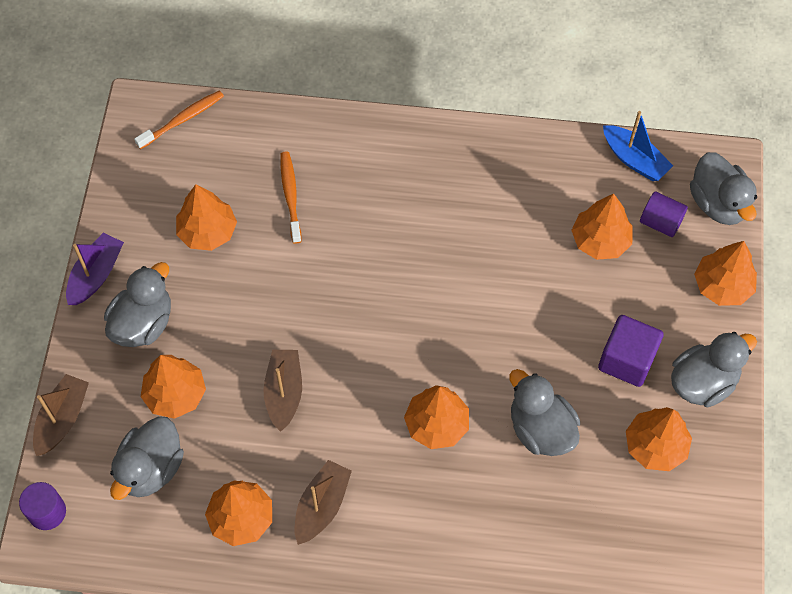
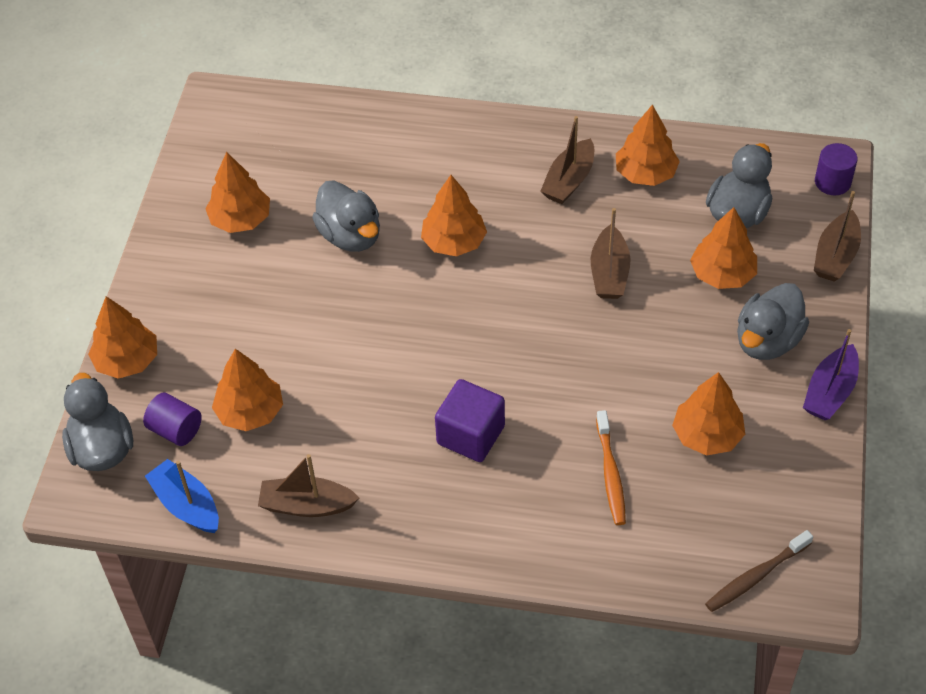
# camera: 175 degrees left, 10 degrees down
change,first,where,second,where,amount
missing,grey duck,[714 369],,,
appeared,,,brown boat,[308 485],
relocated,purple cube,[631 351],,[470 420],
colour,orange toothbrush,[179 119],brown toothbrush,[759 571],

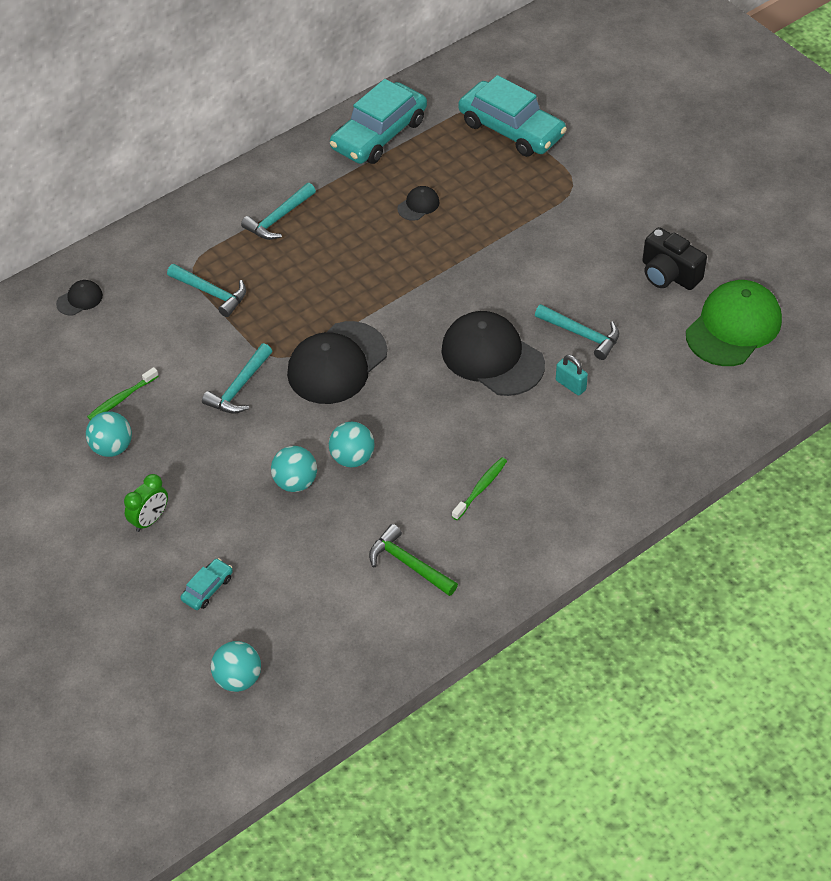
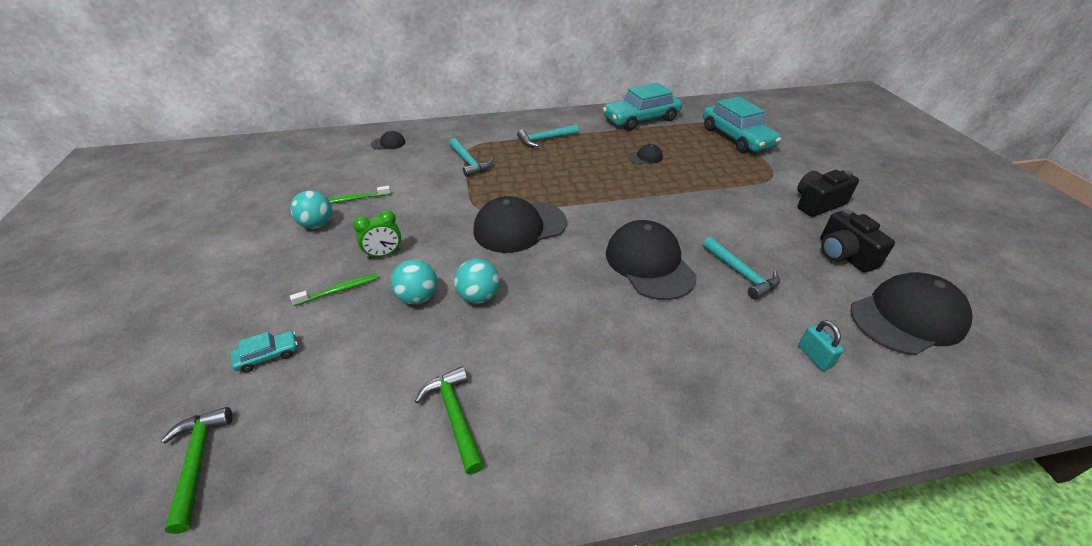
# camera: 25 degrees right, 10 degrees down
change,first,where,second,where,amount
missing,turquoise hammer,[237 378],,,
appeared,,,black camera,[828 193],
relocated,green clock,[146 503],,[377 234],
relocated,green toothbrush,[479 488],,[334 289],
relocated,turquoise padlock,[572 375],,[821 345],
exchanged,turquoise ball,[236 666],green hammer,[197 470],
colour,green cap,[734 323],black cap,[911 313],

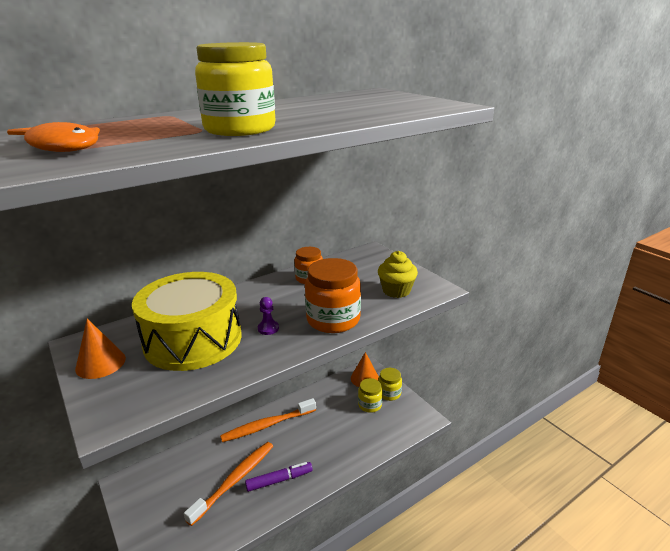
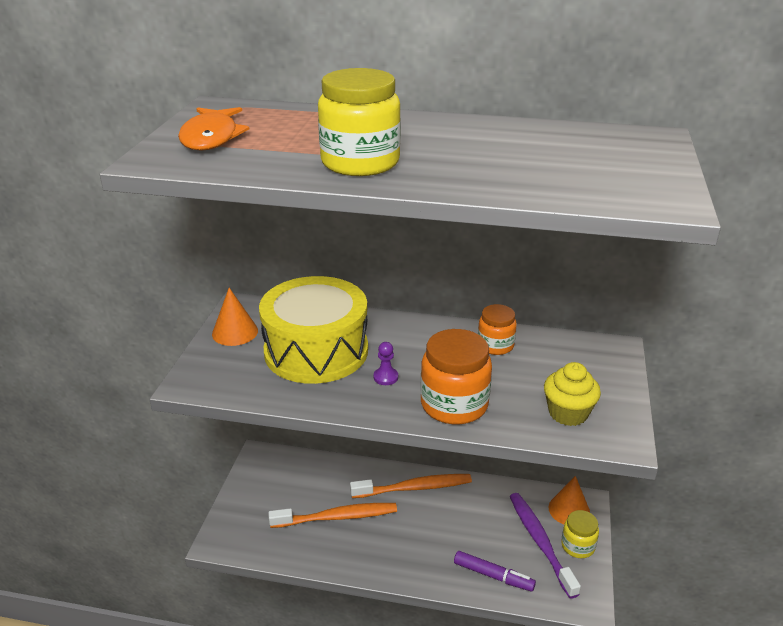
# camera: 45 degrees right, 5 degrees up
change,first,where,second,where,amount
relocated,purple marker,[279 477],,[495 571],
exchanged,yellow jar,[370 395],purple toothbrush,[545 546],
spun,orange toothbrush,[268 420],,[411 486],150 degrees clockwise

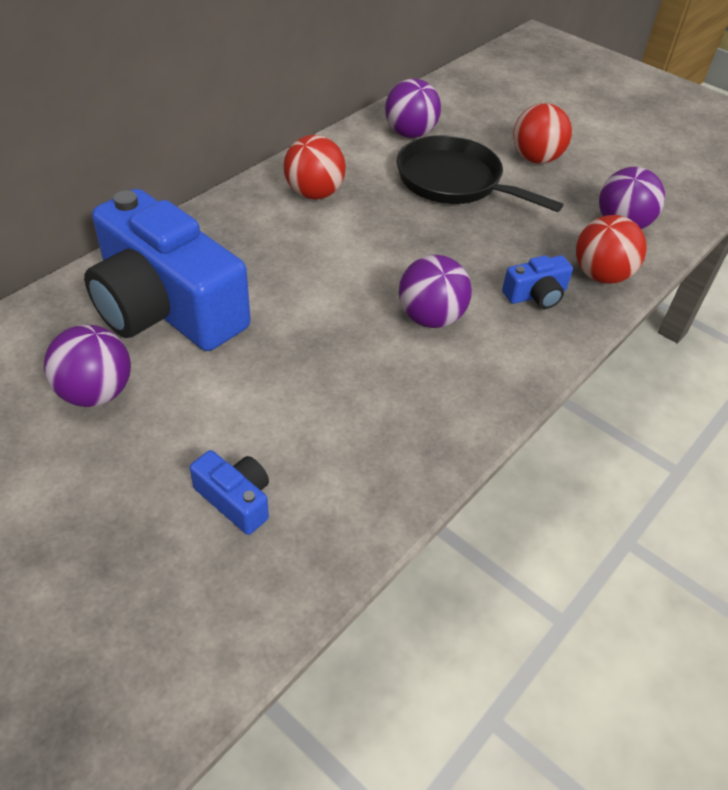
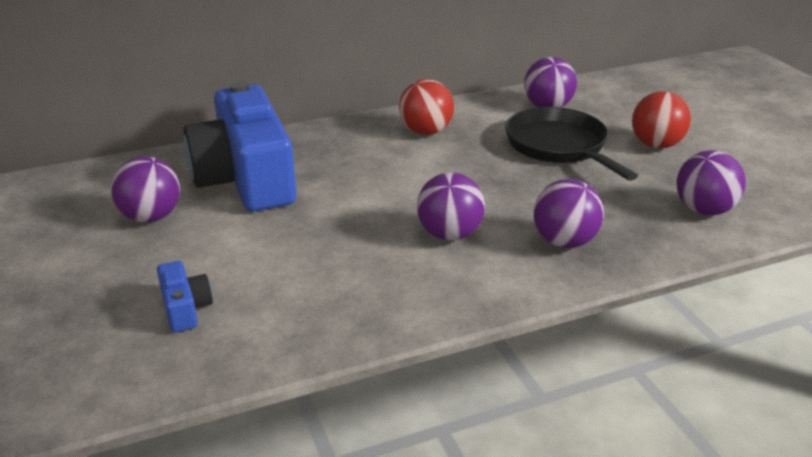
# camera: 30 degrees right, 15 degrees down
change,first,where,second,where,amount
missing,red ball,[611 249],,,
exchanged,blue camera,[537 282],purple ball,[569 213],

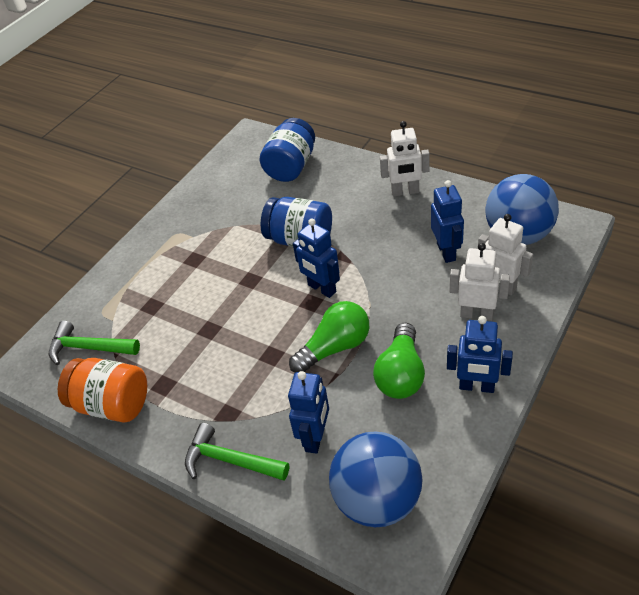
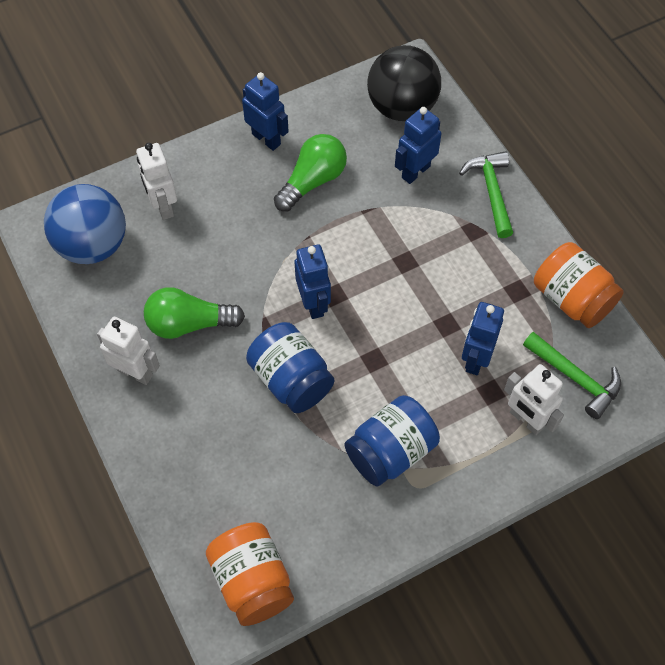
# camera: 155 degrees left, 15 degrees up
change,first,where,second,where,amount
appeared,,,orange jar,[250 574],
relocated,blue jar,[287 150],,[392 441],
relocated,green light bulb,[329 337],,[194 313],
relocated,blue robot,[447 221],,[483 338],
relocated,white robot,[480 282],,[534 399],
colour,blue ball,[376 479],black ball,[404 83],
spun,green hammer,[237 452],,[486 194],150 degrees counterclockwise

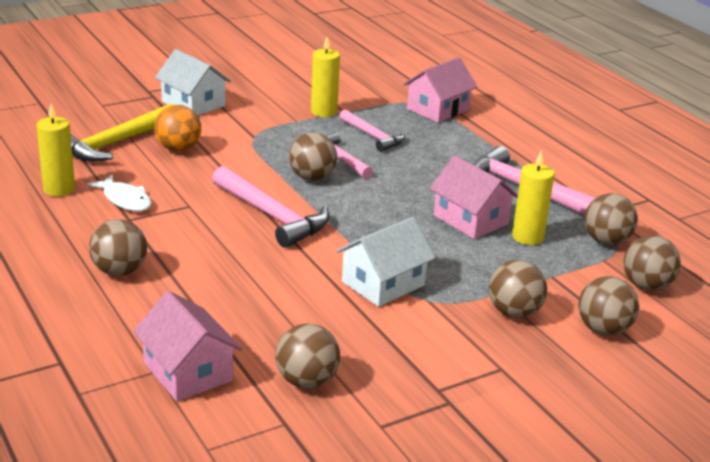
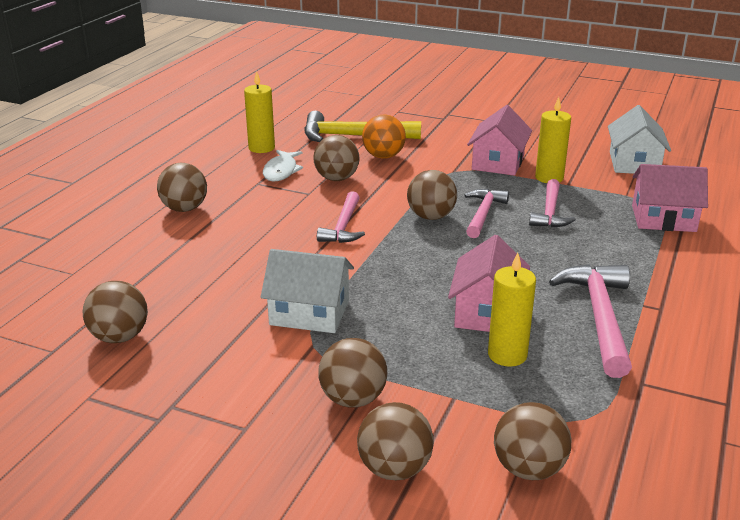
# camera: 55 degrees right, 0 degrees up
change,first,where,second,where,amount
relocated,pink house,[187 346],,[499 140],
relocated,white house,[193 82],,[639 139],
relocated,brown ball,[611 219],,[336 158],
size,pink hammer,[271 207],,[341 217],x0.64

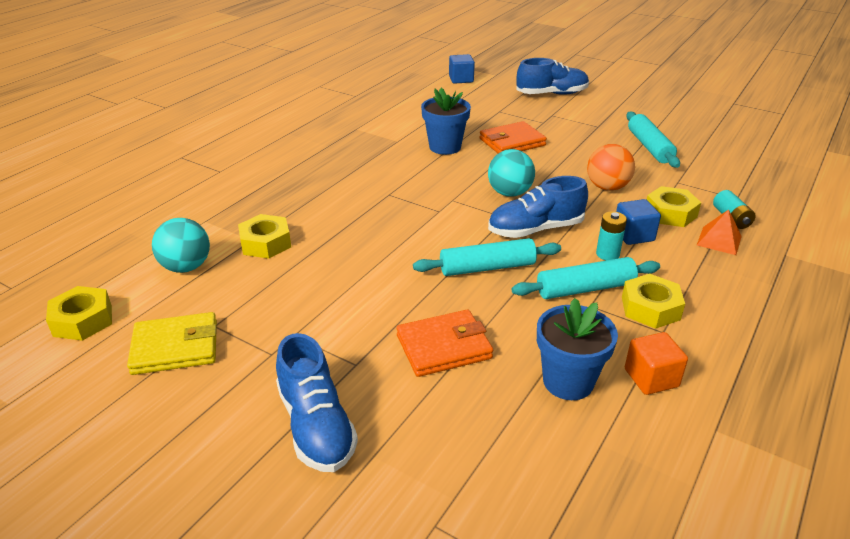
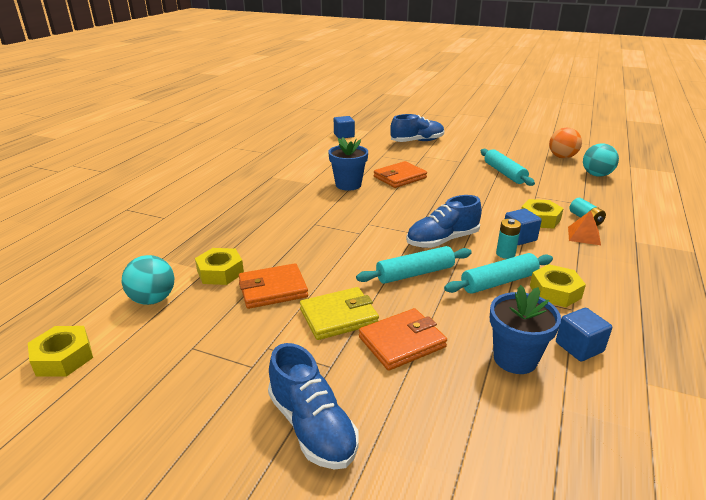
# camera: 10 degrees left, 5 degrees down
change,first,where,second,where,amount
appeared,,,orange wallet,[273 286],
relocated,yellow wallet,[172 343],,[339 313],
relocated,turquoise ball,[511 173],,[601 160],
relocated,orange ball,[611 167],,[565 143],
colour,orange cube,[656 363],blue cube,[584 335],

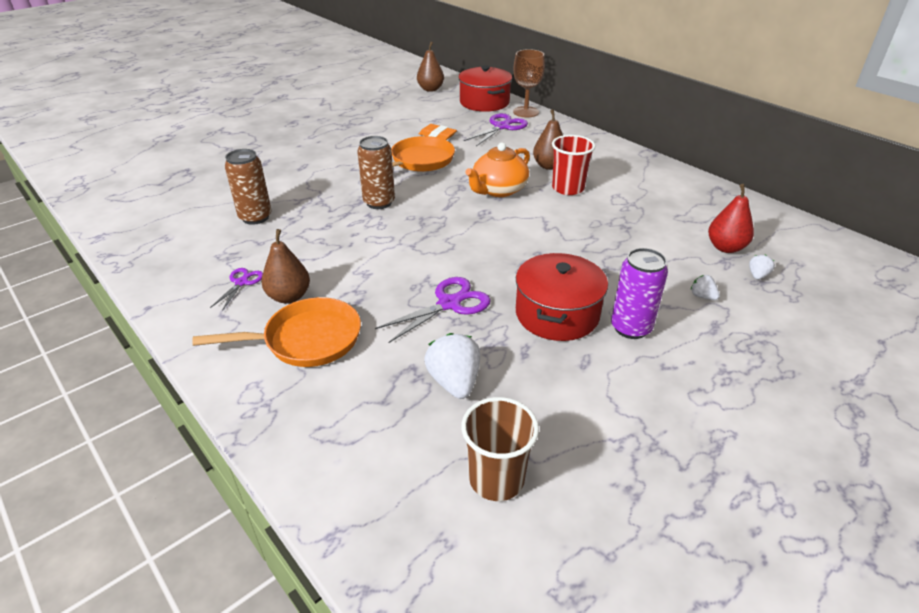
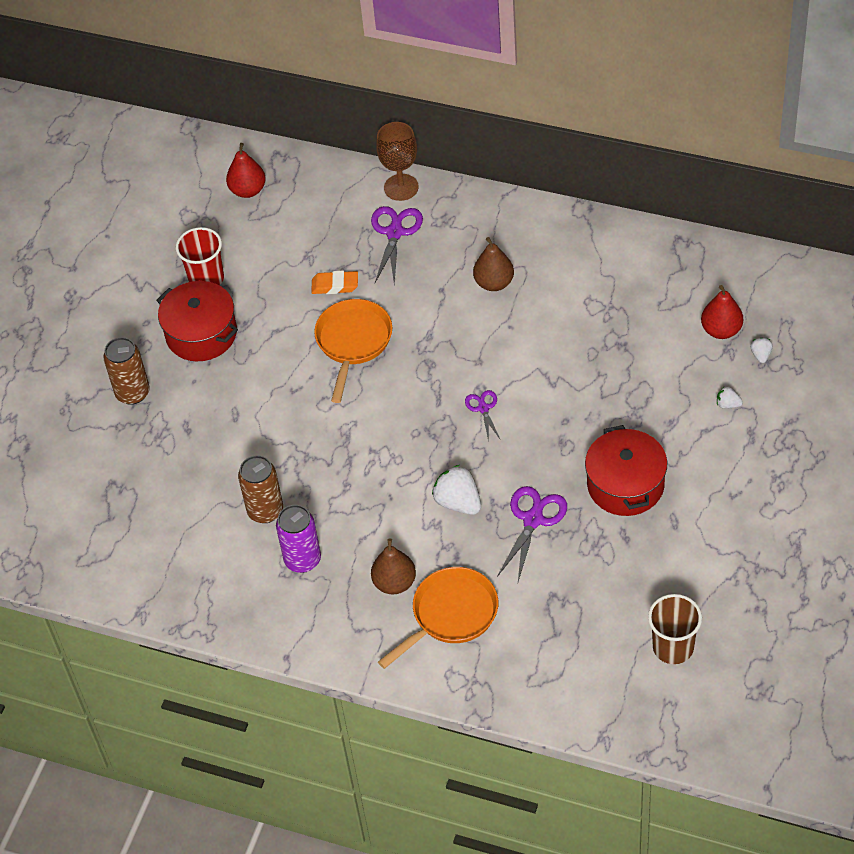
# camera: 25 degrees left, 15 degrees up
change,first,where,second,where,amount
missing,orange teapot,[497 170],,,
relocated,purple scissors,[236 289],,[482 415],
relocated,brown can,[376 172],,[126 371],
relocated,white strawberry,[452 366],,[456 490],
relocated,red pot,[485 88],,[197 321],
relocated,red cup,[573 165],,[200 256],
relocated,purple can,[639 293],,[298 539],
colour,brown pear,[430 67],red pear,[246 170],

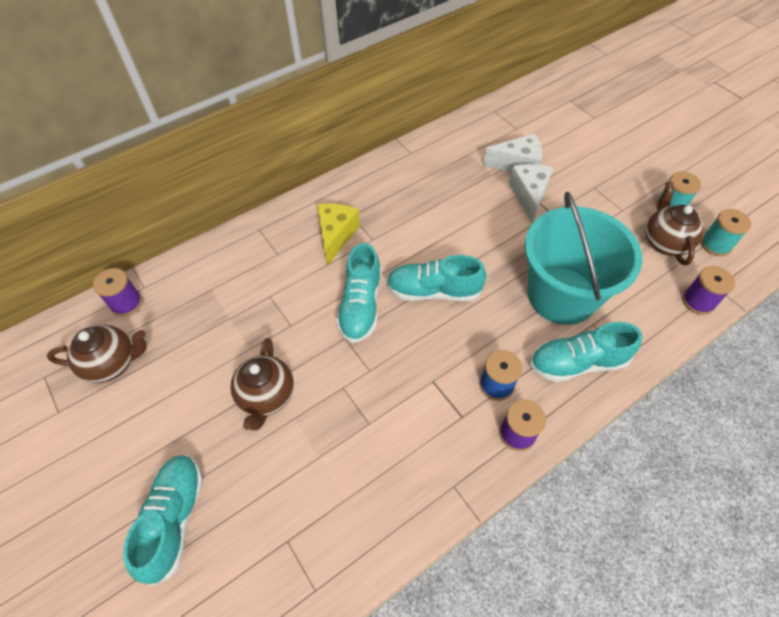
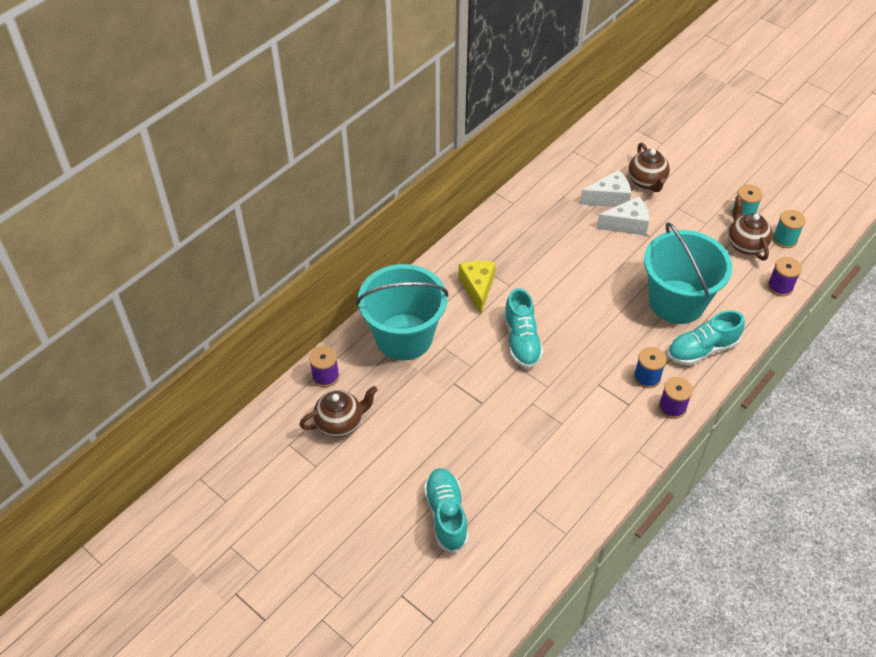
# camera: 15 degrees left, 5 degrees down
change,first,where,second,where,amount
missing,turquoise shoe,[436 278],,,
appeared,,,turquoise bucket,[402 312],
relocated,brown teapot,[262 384],,[649 167],
spun,white cheese,[531 193],,[622 215],90 degrees clockwise

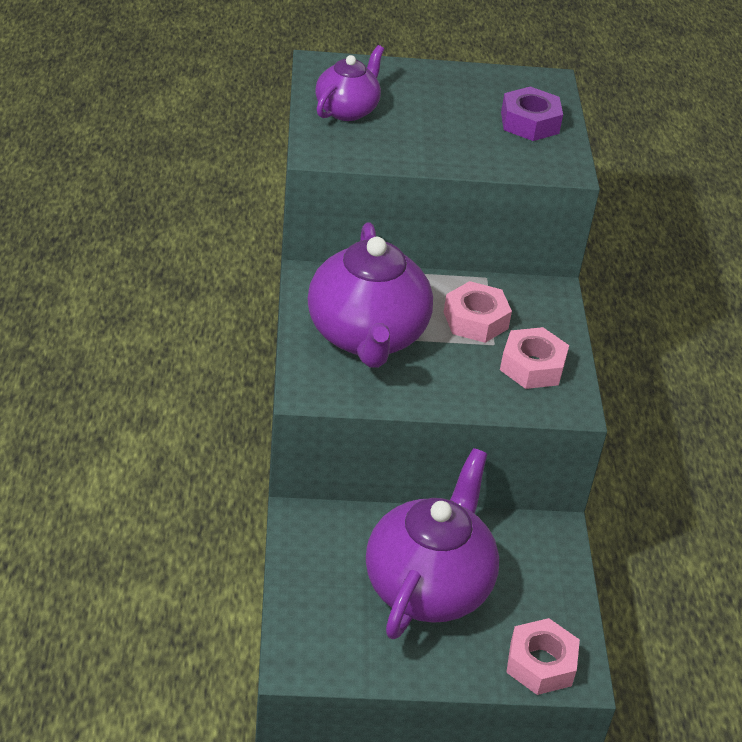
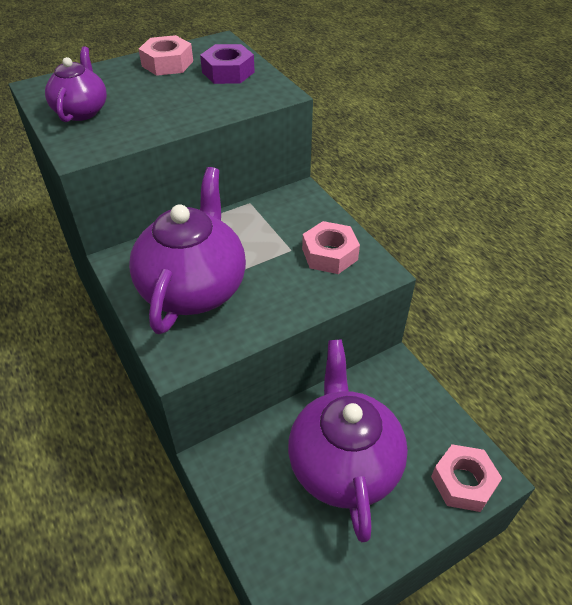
# camera: 25 degrees left, 5 degrees up
change,first,where,second,where,amount
relocated,pink nut,[478 312],,[166 55],
spun,purple teapot,[370 295],,[187 250],135 degrees counterclockwise

